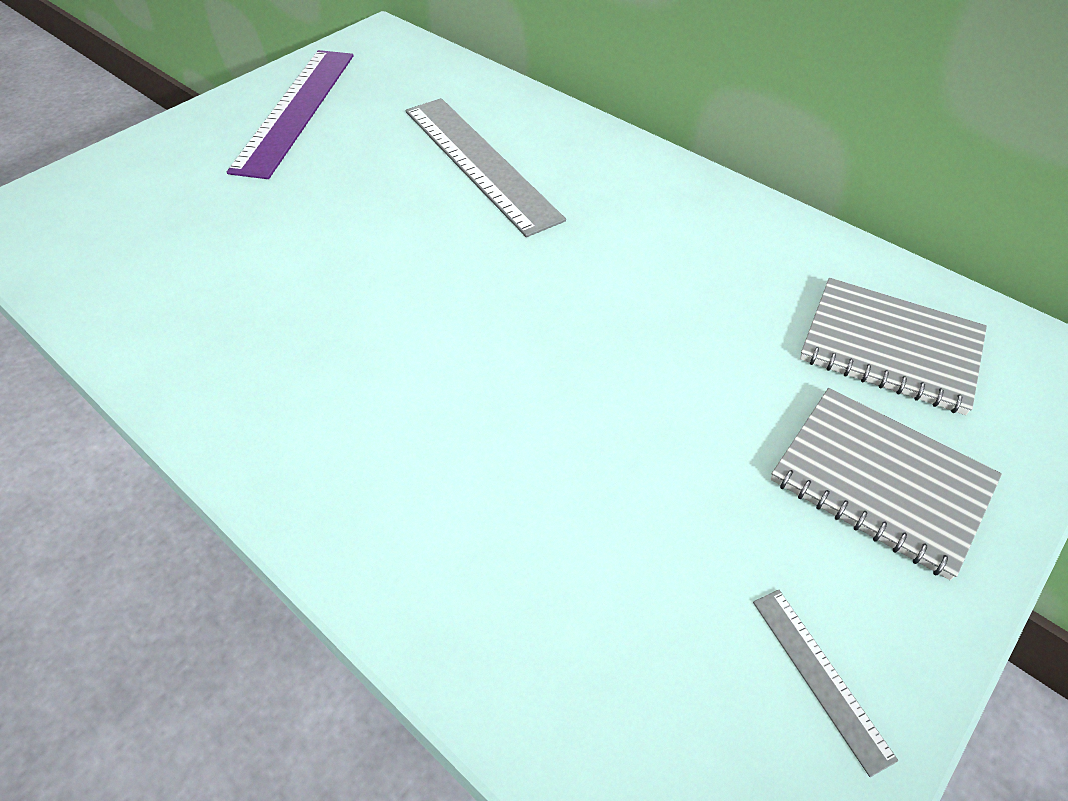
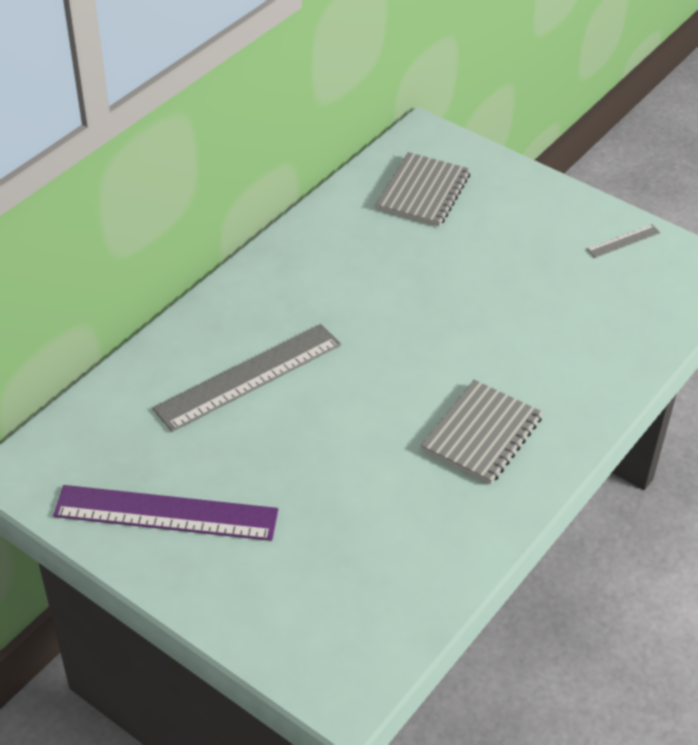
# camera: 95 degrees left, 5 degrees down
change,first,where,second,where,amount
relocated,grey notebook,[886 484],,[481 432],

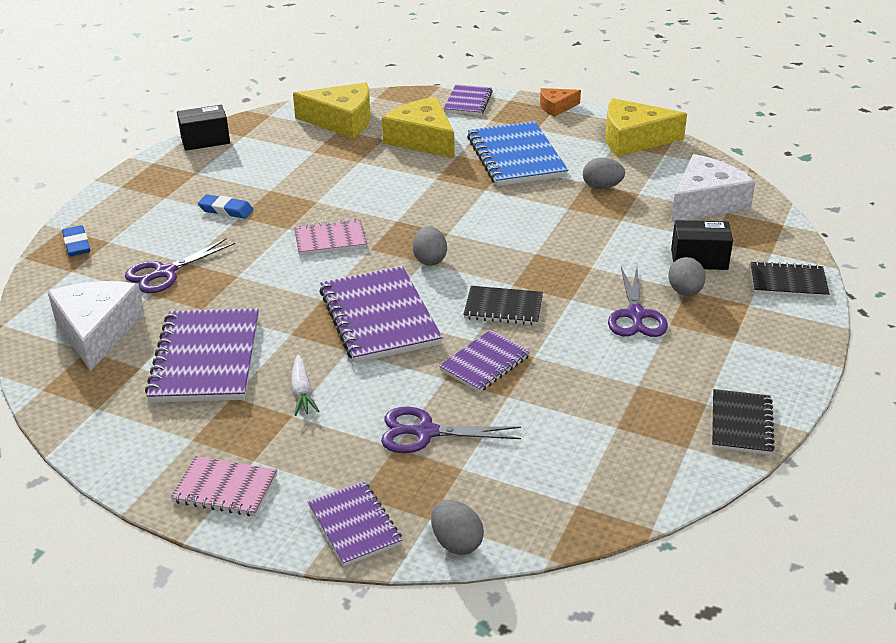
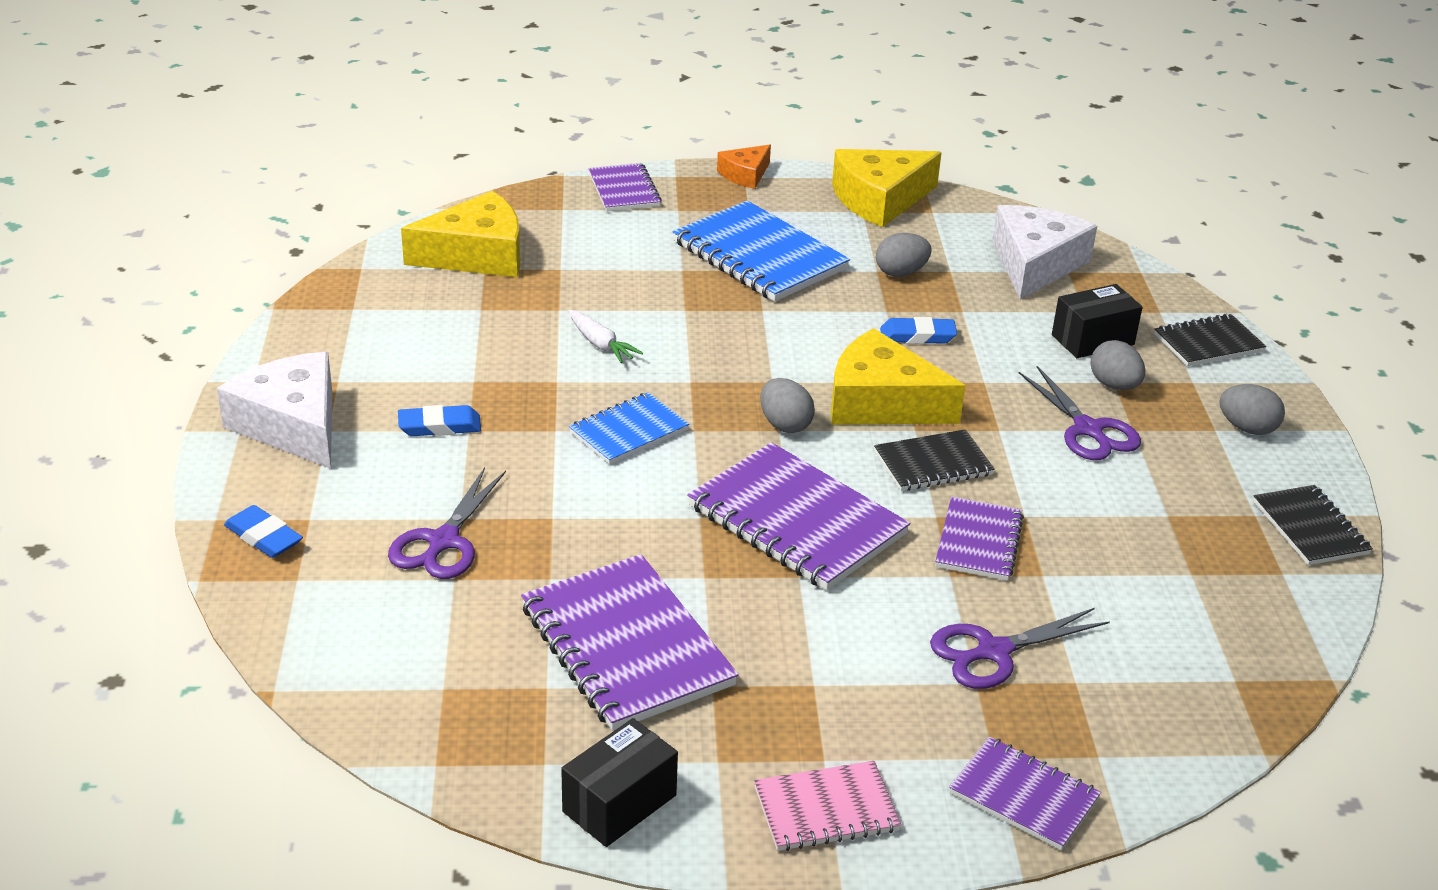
# camera: 30 degrees left, 0 degrees up
change,first,where,second,where,amount
appeared,,,blue eraser,[918 330],
relocated,white cheese,[96 326],,[274 410],
relocated,black box,[203 128],,[619 782],
relocated,white carrot,[305 385],,[605 336],
relocated,yellow cheese,[418 127],,[898 376],
relocated,grey egg,[457 527],,[1252 409],
colour,pink notebook,[330 237],blue notebook,[629 428],

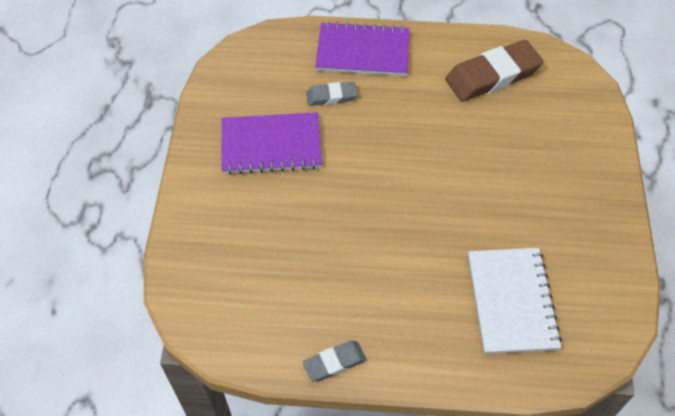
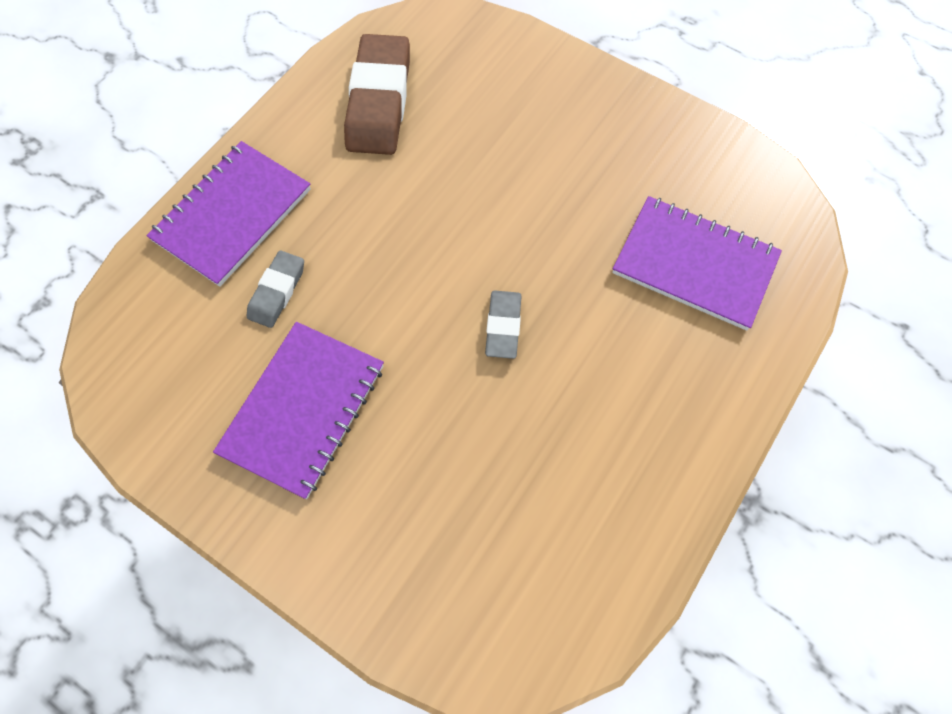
# camera: 60 degrees left, 10 degrees up
change,first,where,second,where,amount
relocated,grey eraser,[335 361],,[503 325],
colour,white notebook,[515 301],purple notebook,[697 263],

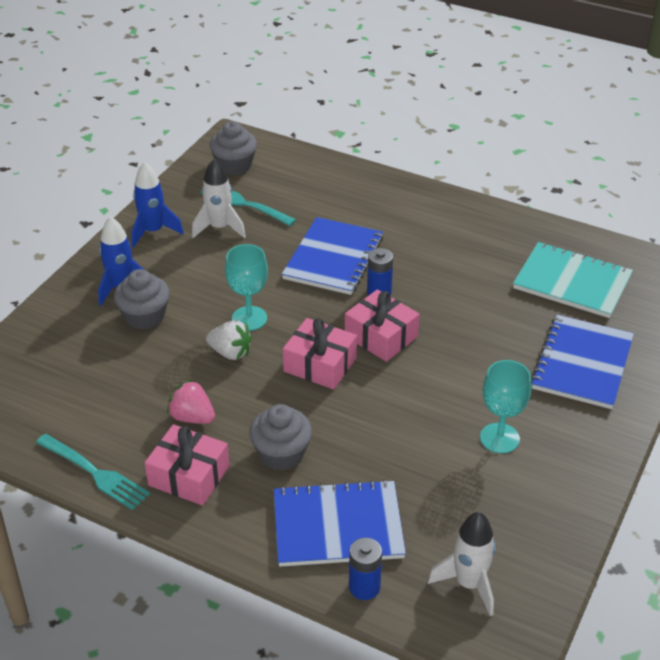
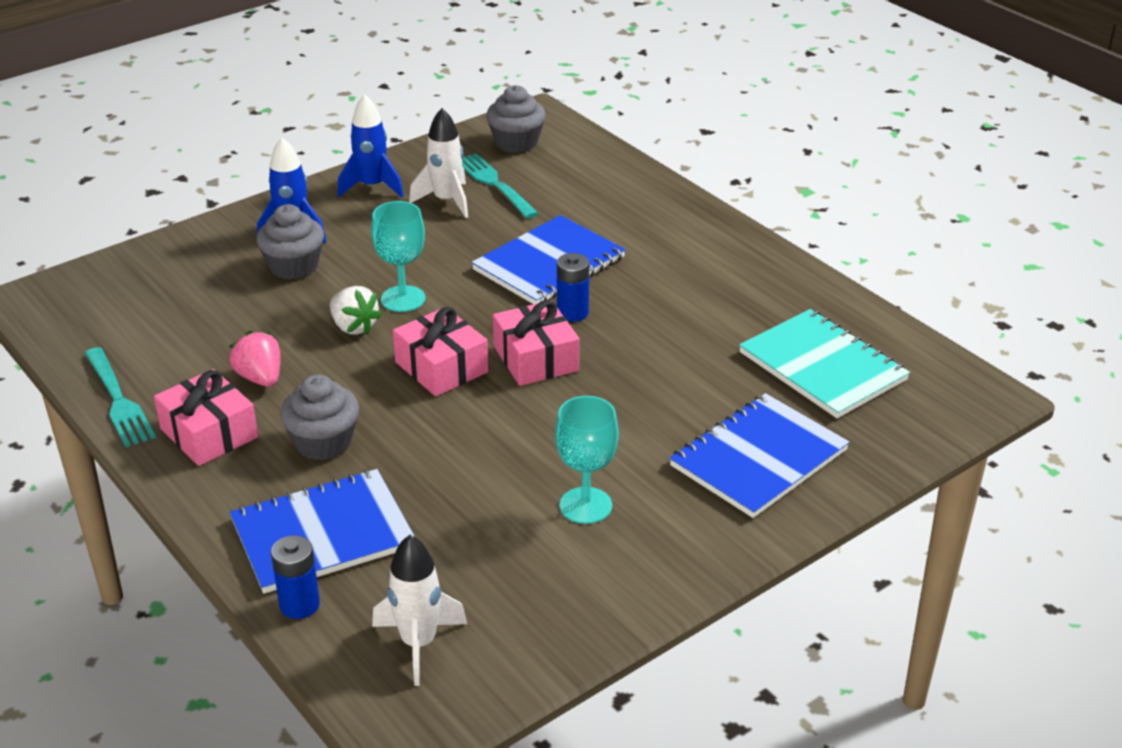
# camera: 25 degrees right, 5 degrees down
change,first,where,second,where,amount
spun,blue notebook,[340 523],,[322 531],45 degrees counterclockwise

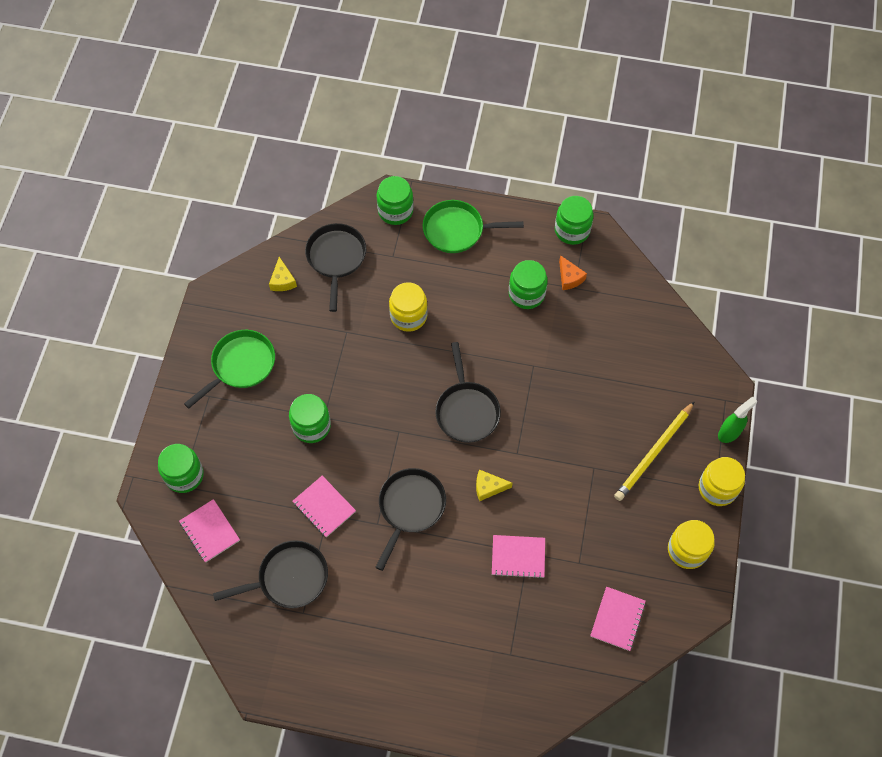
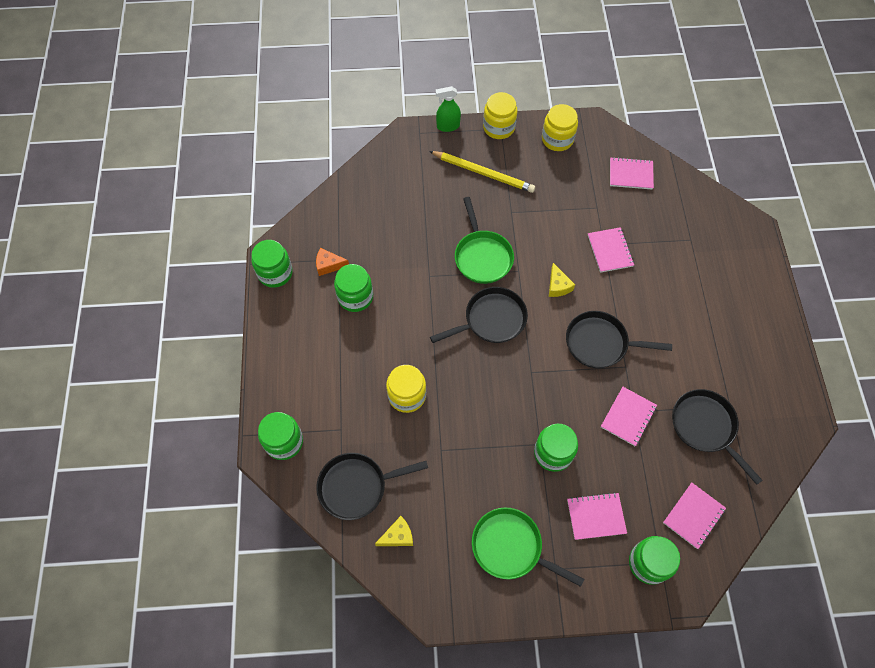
# camera: 105 degrees left, 0 degrees up
change,first,where,second,where,amount
appeared,,,pink notebook,[597 516],
relocated,green pan,[473 226],,[484 240],
spun,orange cheese,[573 272],,[332 262],135 degrees counterclockwise
spun,green spray bottle,[737 419],,[448 109],45 degrees counterclockwise

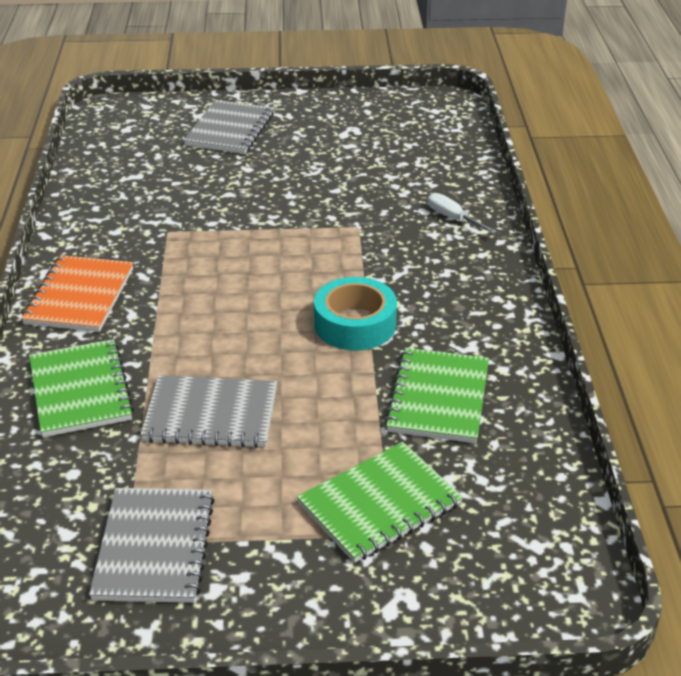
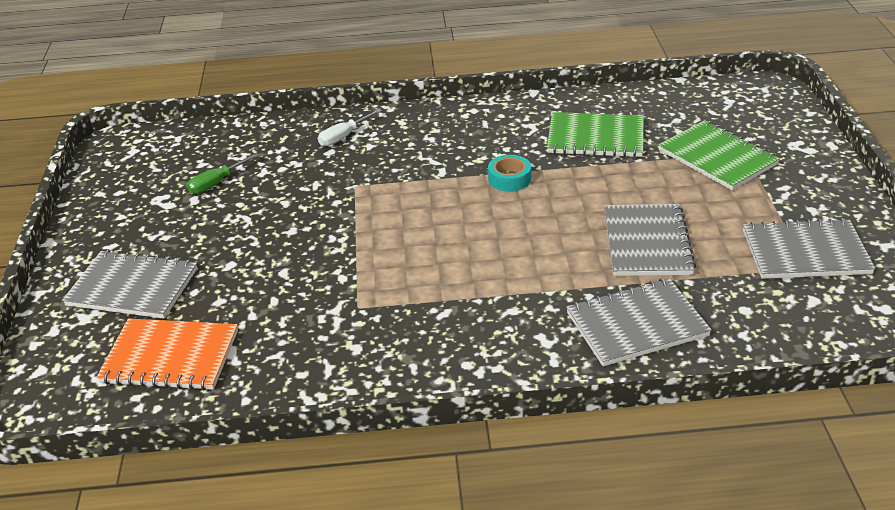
# camera: 90 degrees left, 0 degrees up
change,first,where,second,where,amount
appeared,,,green screwdriver,[223 173],
relocated,orange notebook,[77 293],,[167 354],
colour,green notebook,[81 388],grey notebook,[639 322],
size,turquoise tape,[355 313],,[509 173],x0.60

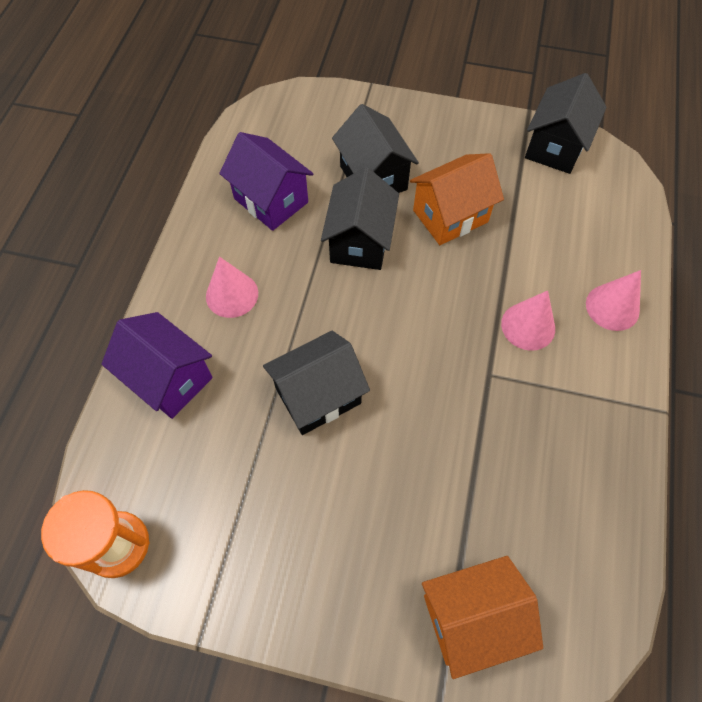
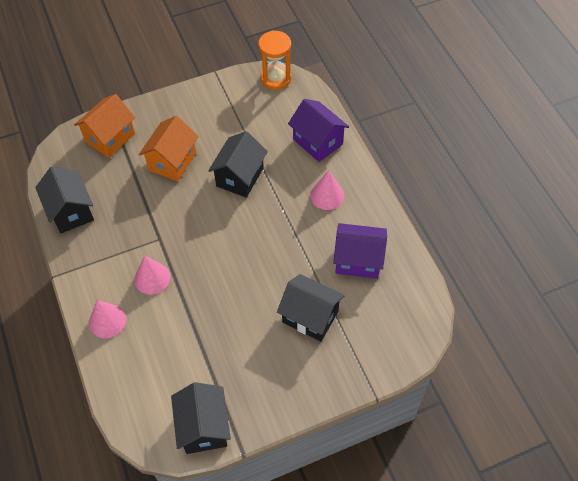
# camera: 145 degrees right, 5 degrees down
change,first,where,second,where,amount
relocated,black house,[360 218],,[64 199],
relocated,orange house,[457 199],,[169 149],
spun,purple house,[157 365],,[318 130],45 degrees clockwise

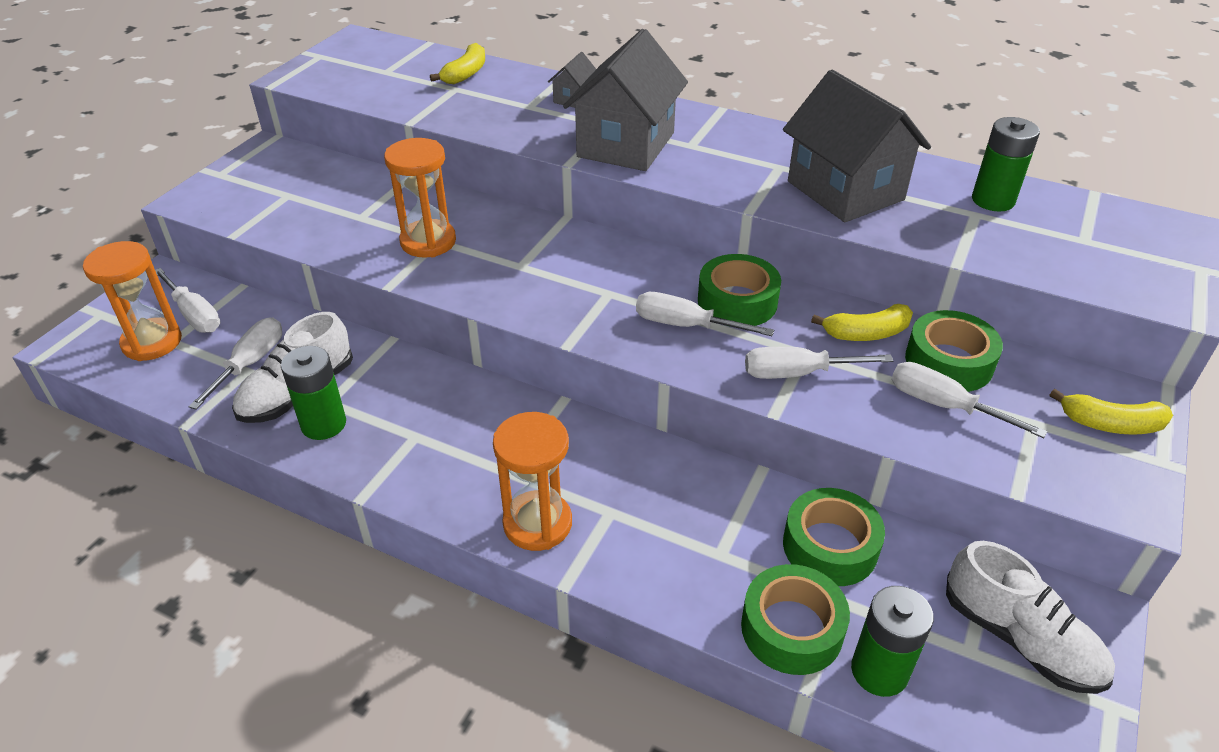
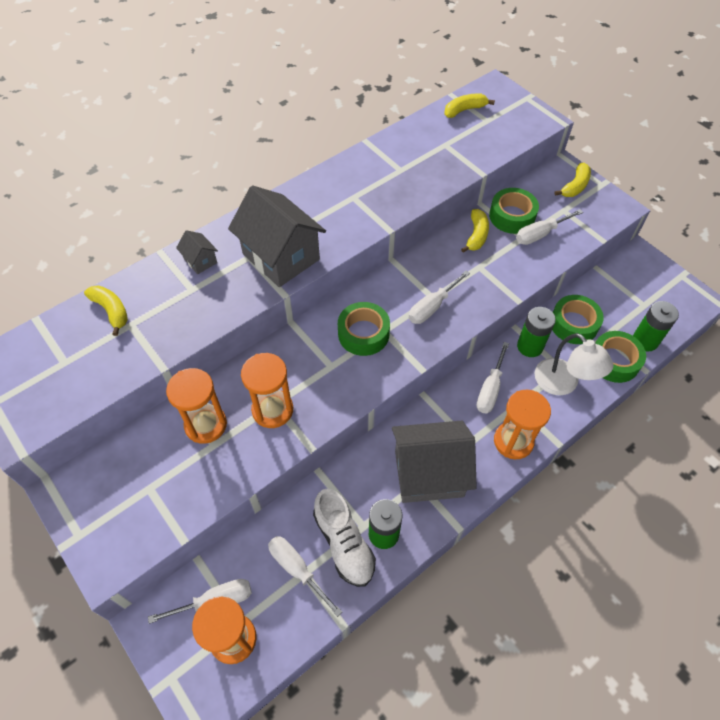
# camera: 65 degrees left, 15 degrees up
change,first,where,second,where,amount
missing,white shoe,[1030 617],,,
appeared,,,orange hourglass,[196 406],
appeared,,,yellow banana,[469 105],
appeared,,,white lamp,[574 364],
relocated,green tape,[739 290],,[364 329],
relocated,white screwdriver,[819 363],,[493 377],
relocated,grey house,[857 146],,[434 462],
relocated,green battery,[1006 164],,[536 332],

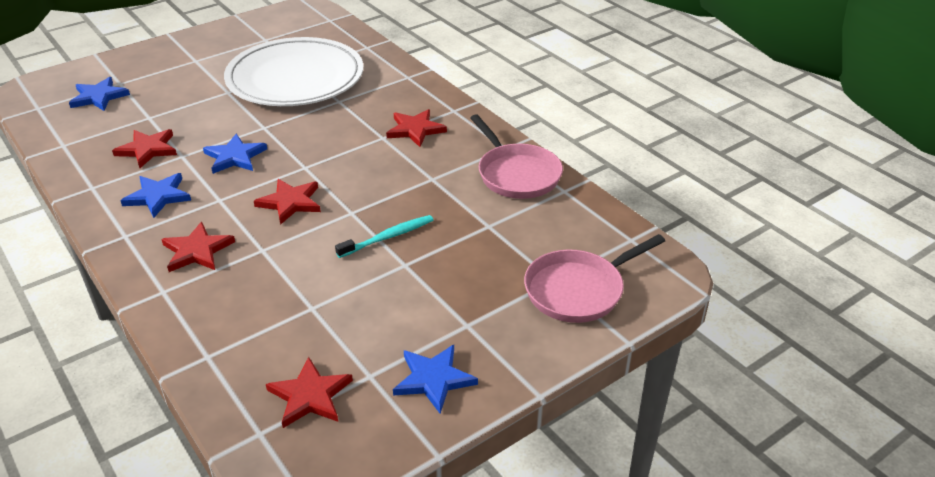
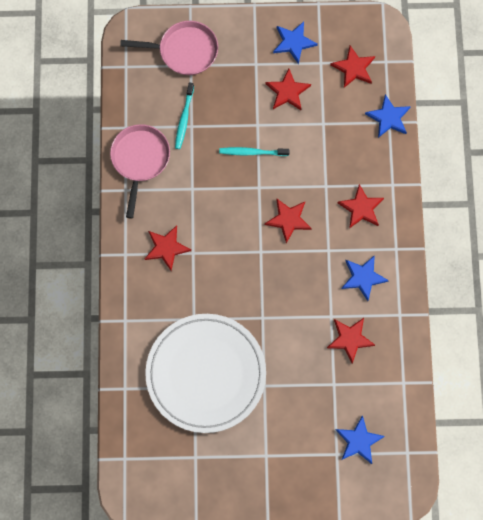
# camera: 145 degrees left, 35 degrees up
change,first,where,second,where,amount
appeared,,,turquoise toothbrush,[184 115],
appeared,,,red star,[288 89],
relocated,blue star,[235 153],,[388 116],

